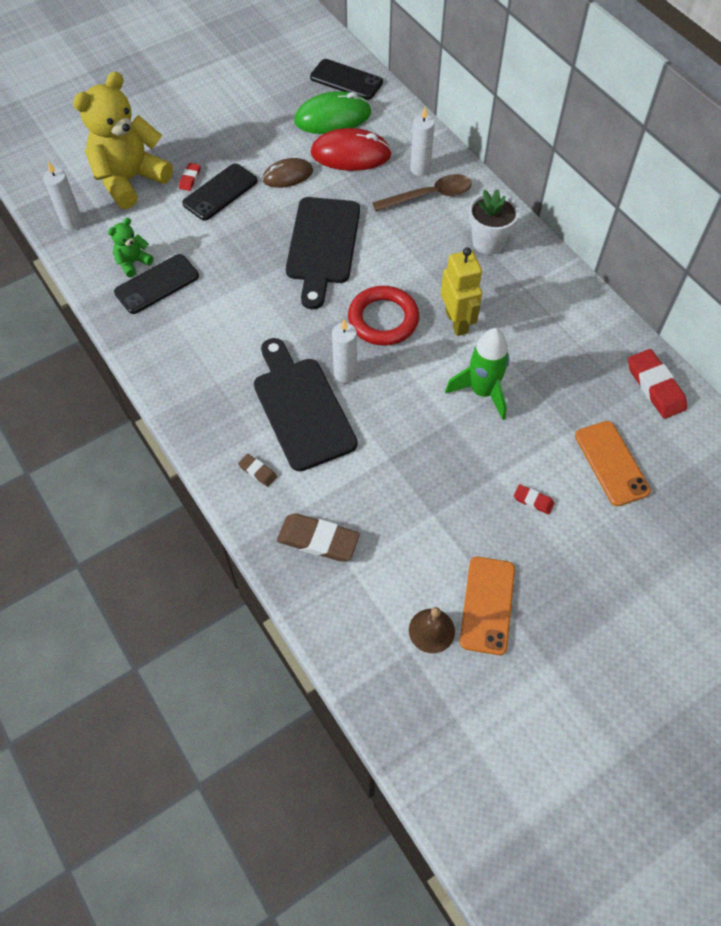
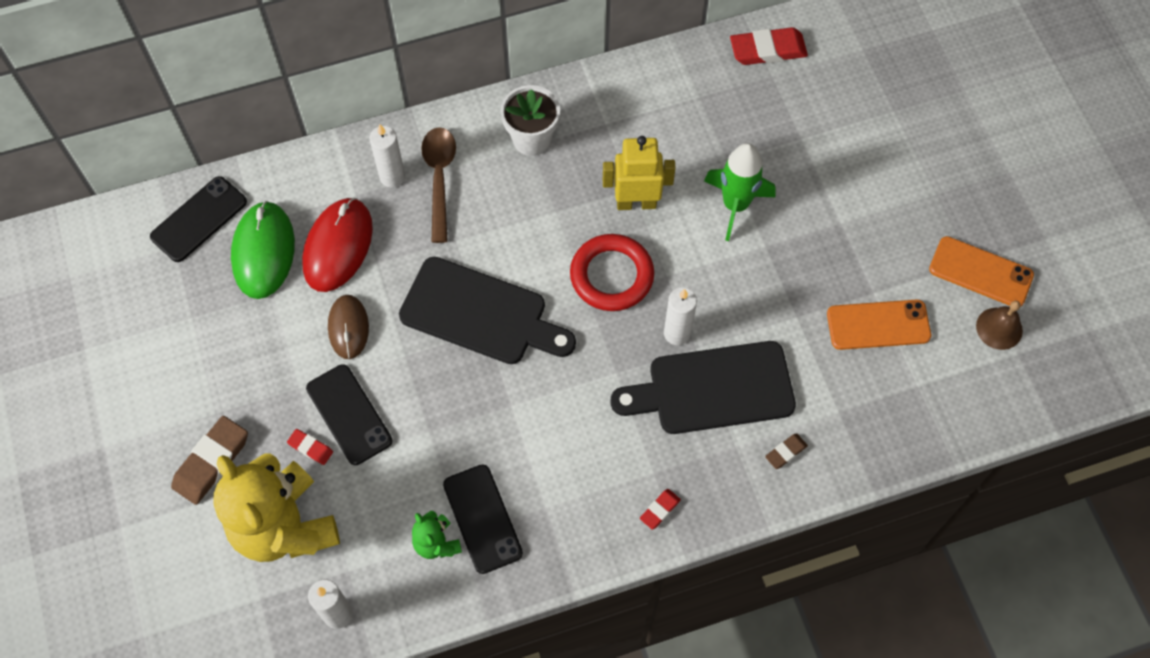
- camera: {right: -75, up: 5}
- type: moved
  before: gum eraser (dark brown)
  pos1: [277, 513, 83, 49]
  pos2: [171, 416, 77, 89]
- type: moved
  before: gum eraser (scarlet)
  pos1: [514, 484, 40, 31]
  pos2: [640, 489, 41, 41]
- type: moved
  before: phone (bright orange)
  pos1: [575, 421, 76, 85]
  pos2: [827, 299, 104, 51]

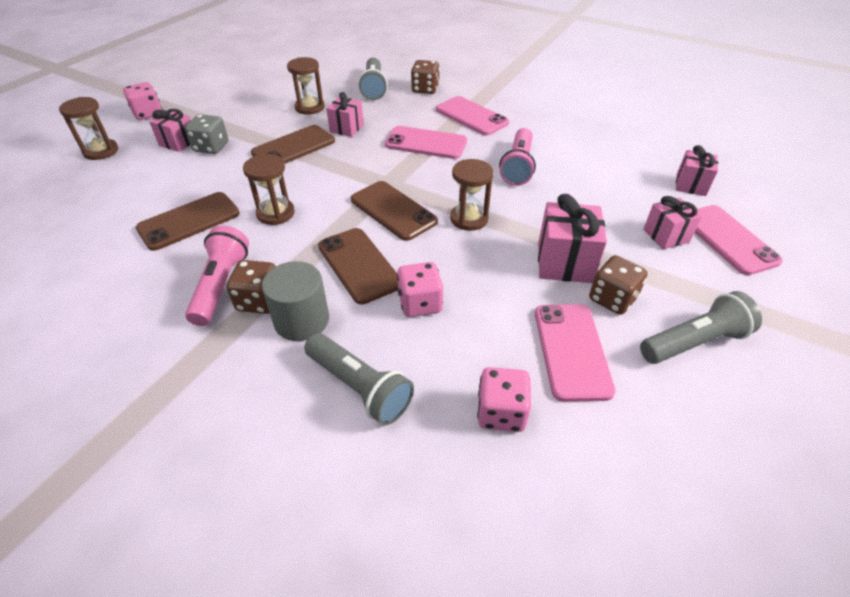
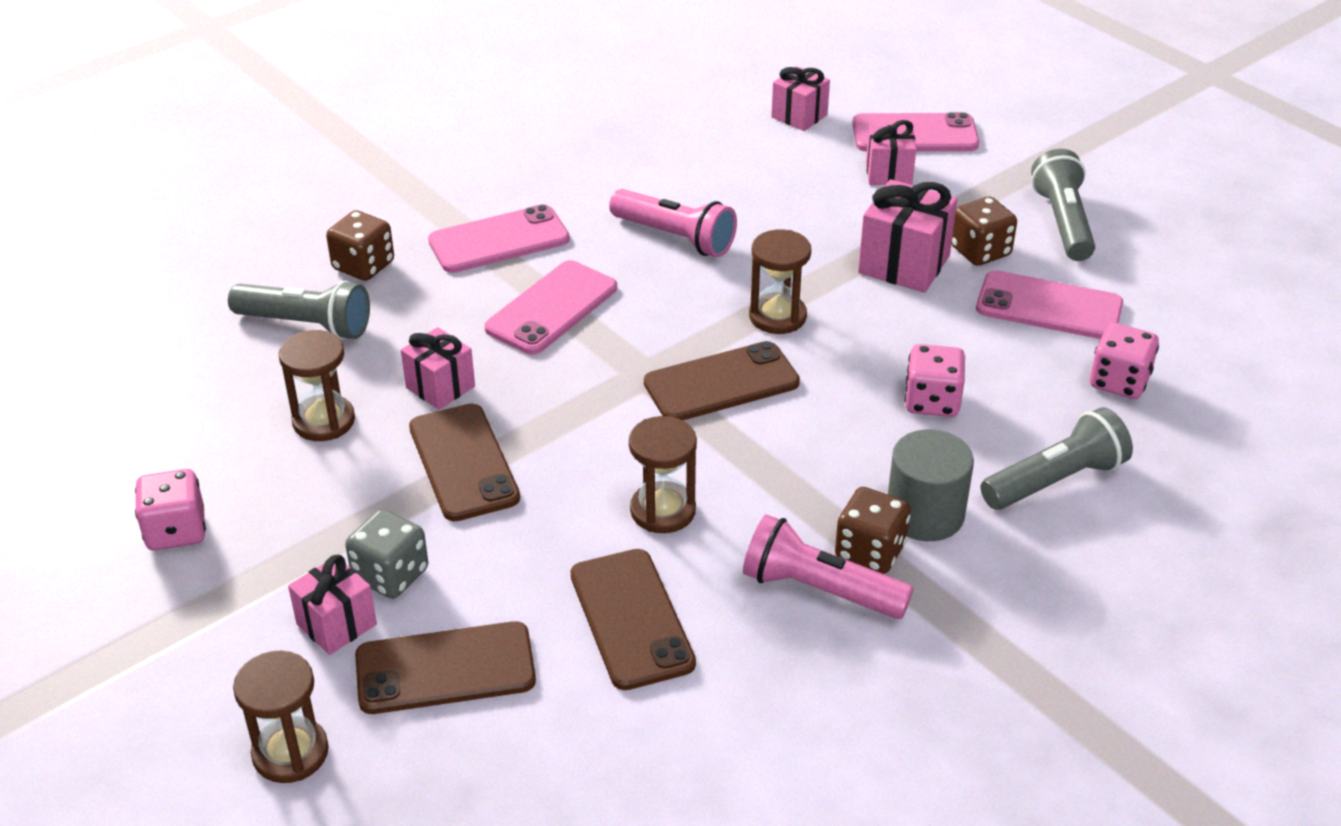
- camera: {right: -70, up: -5}
- type: moved
  before: game die (rose-pink)
  pos1: [123, 82, 39, 38]
  pos2: [135, 469, 71, 81]
- type: moved
  before: phone (dark brown)
  pos1: [318, 228, 80, 76]
  pos2: [355, 621, 181, 93]

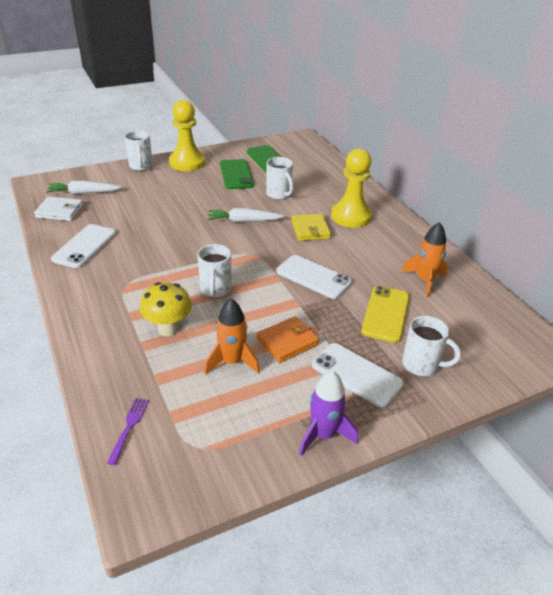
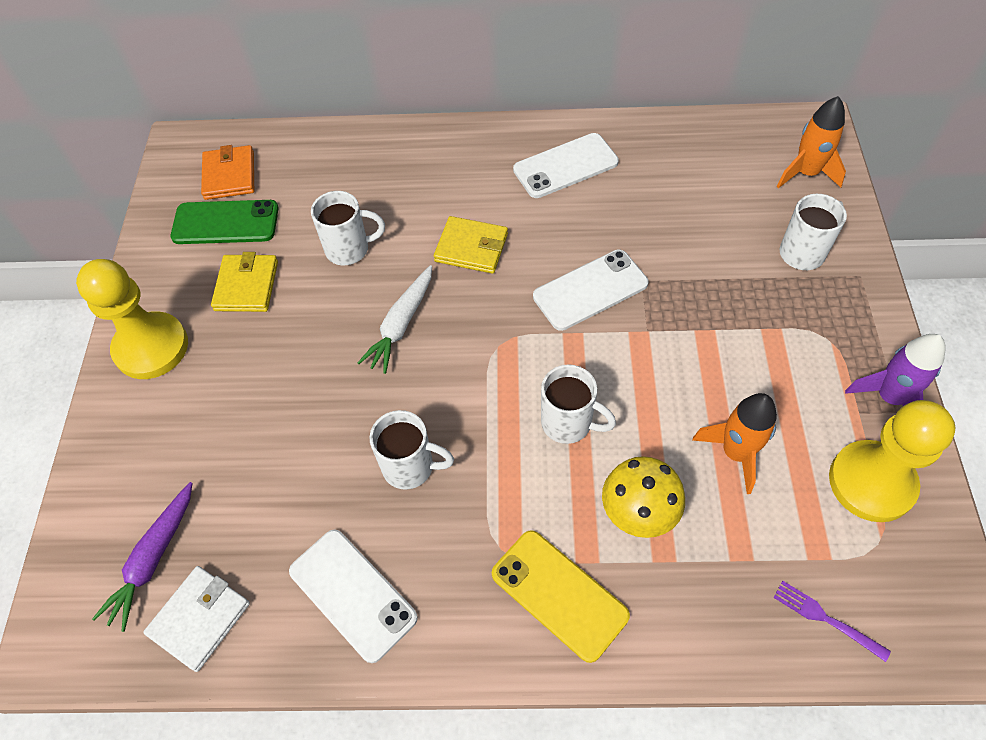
- camera: {right: -60, up: 20}
- type: recoloured
  before: carrot (pure white)
  after: carrot (violet)
  pos1: [46, 181, 76, 13]
  pos2: [92, 482, 101, 150]
- type: moved
  before: coffee mug (pure white)
  pos1: [124, 130, 29, 41]
  pos2: [370, 410, 84, 80]
- type: replaced
  before: phone (leaf-green)
  after: card wallet (yellow)
  pos1: [220, 159, 34, 30]
  pos2: [211, 252, 67, 60]
- type: moved
  before: card wallet (bright orange)
  pos1: [256, 316, 63, 47]
  pos2: [201, 145, 53, 55]
- type: moved
  before: phone (pure white)
  pos1: [312, 343, 92, 64]
  pos2: [513, 133, 106, 65]
- type: moved
  before: game pawn (yellow)
  pos1: [331, 148, 41, 80]
  pos2: [829, 400, 126, 122]
- type: moved
  before: phone (yellow)
  pos1: [361, 286, 49, 57]
  pos2: [492, 530, 138, 133]
- type: moved
  before: rocket (bright orange)
  pos1: [402, 222, 46, 75]
  pos2: [777, 96, 69, 92]

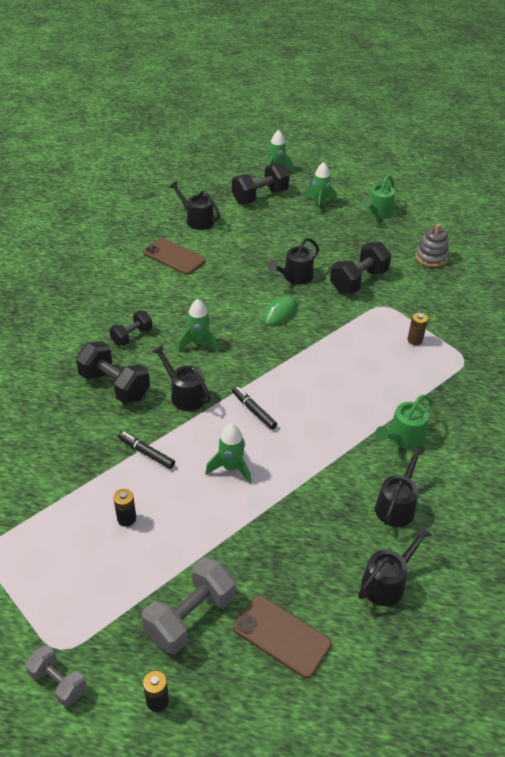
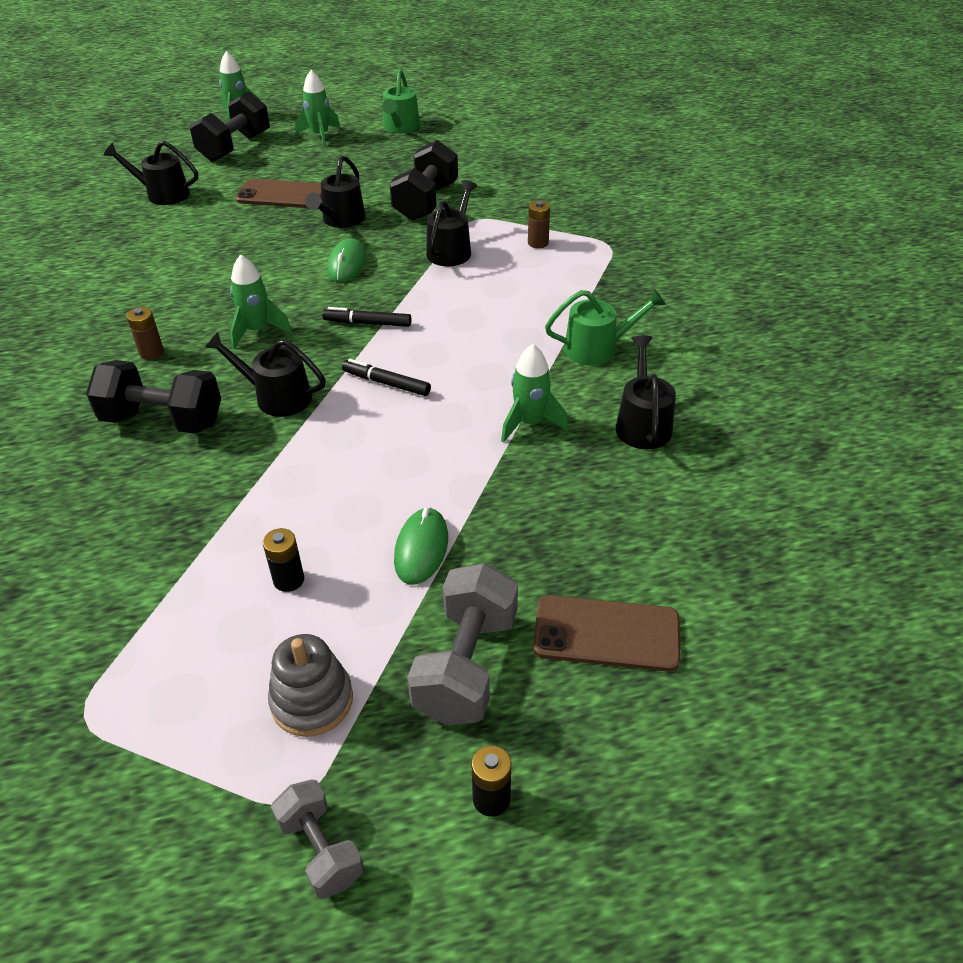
- camera: {right: -25, up: 0}
- type: turned
  before: hand weight (gray)
  pos1: [25, 645, 61, 62]
  pos2: [271, 779, 93, 120]
  turn: 45
- type: replaced
  before: hand weight (ebony)
  after: power cell (dark brown)
  pos1: [110, 311, 42, 35]
  pos2: [126, 307, 38, 53]
- type: moved
  before: marker (ebony)
  pos1: [118, 431, 57, 38]
  pos2: [322, 307, 89, 20]
- type: moved
  before: phone (dark brown)
  pos1: [143, 238, 63, 37]
  pos2: [235, 179, 87, 29]
- type: moved
  before: rocket (leaf-green)
  pos1: [205, 424, 46, 59]
  pos2: [501, 344, 68, 99]
- type: moved
  before: watering can (ebony)
  pos1: [358, 525, 75, 81]
  pos2: [426, 180, 51, 86]
- type: turned
  before: watering can (leaf-green)
  pos1: [375, 395, 58, 54]
  pos2: [545, 289, 121, 77]
  turn: -120
- type: moved
  before: ring stacker (gray)
  pos1: [415, 224, 34, 43]
  pos2: [268, 634, 85, 103]
- type: added
  after: mouse (leaf-green)
  pos2: [394, 507, 54, 78]

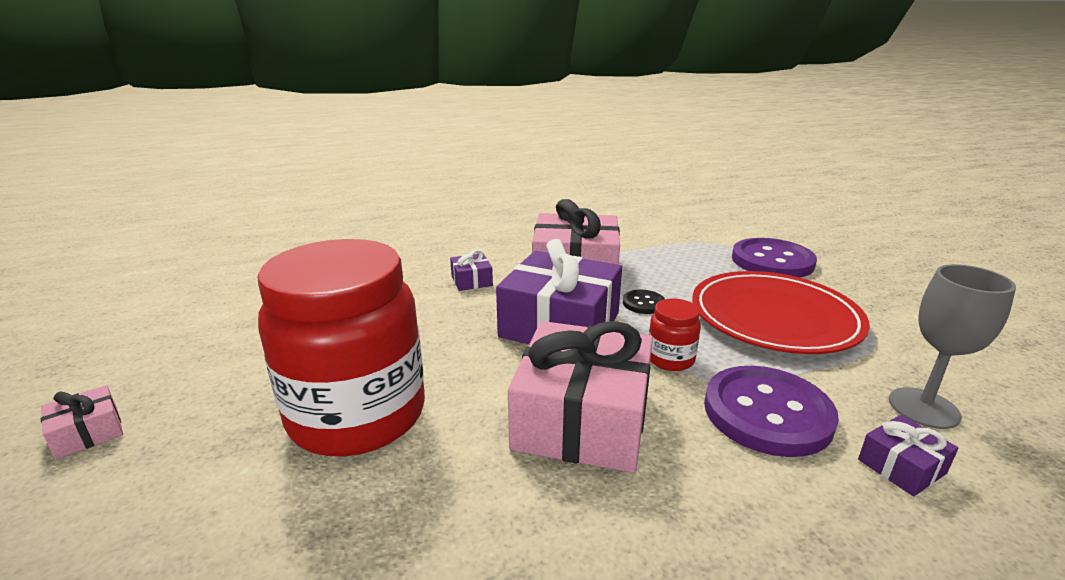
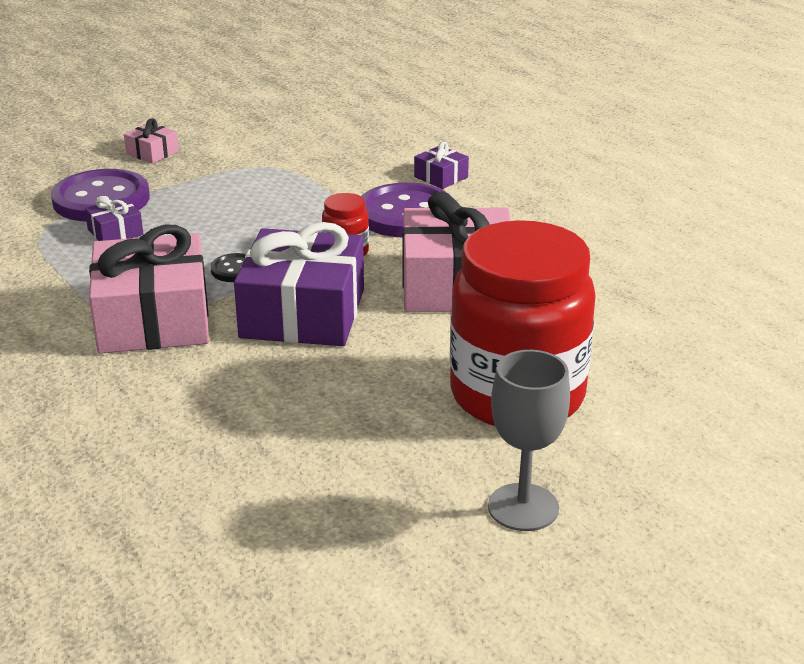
- camera: {right: -105, up: 5}
- type: moved
  before: gift (rose-pink)
  pos1: [41, 385, 82, 74]
  pos2: [124, 118, 55, 46]
- type: moved
  before: gift (violet)
  pos1: [450, 250, 43, 41]
  pos2: [85, 197, 58, 44]
- type: removed
  before: flat dish (scarlet)
  pos1: [692, 271, 178, 83]
- type: moved
  before: wine glass (gray)
  pos1: [889, 264, 127, 165]
  pos2: [488, 350, 82, 181]

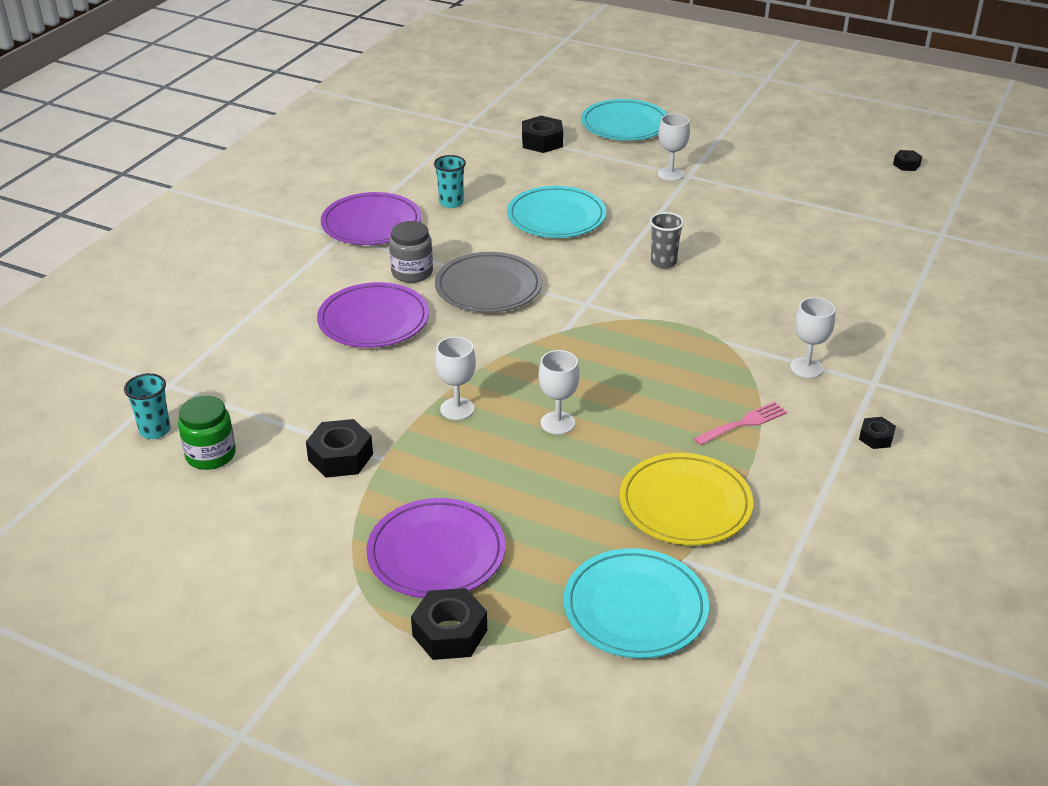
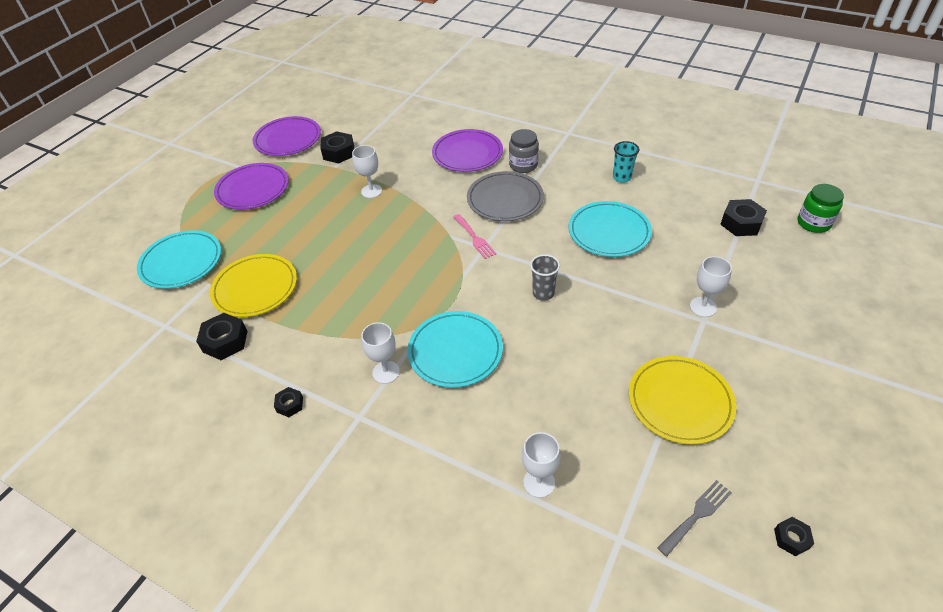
- camera: {right: 95, up: 10}
- type: removed
  before: tumbler (turquoise)
  pos1: [124, 373, 47, 66]
- type: moved
  before: jam jar (leaf-green)
  pos1: [178, 396, 58, 74]
  pos2: [798, 184, 46, 49]
- type: moved
  before: flat dish (violet)
  pos1: [321, 192, 100, 53]
  pos2: [253, 116, 68, 40]
- type: moved
  before: hex nut (ebony)
  pos1: [411, 588, 76, 72]
  pos2: [196, 313, 52, 47]
- type: moved
  before: wine glass (pure white)
  pos1: [538, 350, 42, 85]
  pos2: [522, 432, 39, 66]
- type: moved
  before: flat dish (turquoise)
  pos1: [581, 99, 86, 42]
  pos2: [407, 311, 96, 77]
- type: moved
  before: dinner fork (rose-pink)
  pos1: [693, 401, 94, 45]
  pos2: [453, 214, 43, 45]
- type: added
  after: flat dish (yellow)
  pos2: [629, 356, 107, 89]
- type: added
  after: dinner fork (gray)
  pos2: [658, 480, 74, 77]

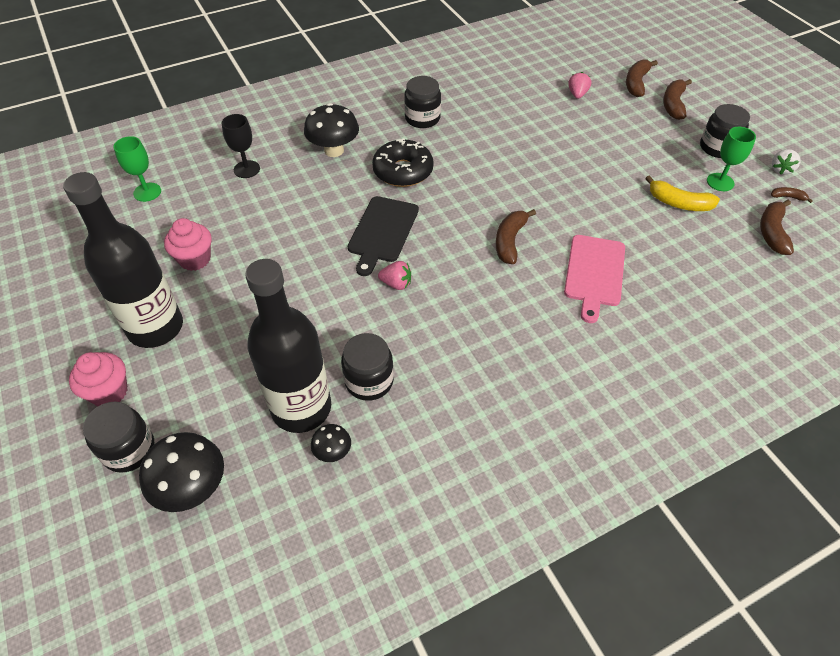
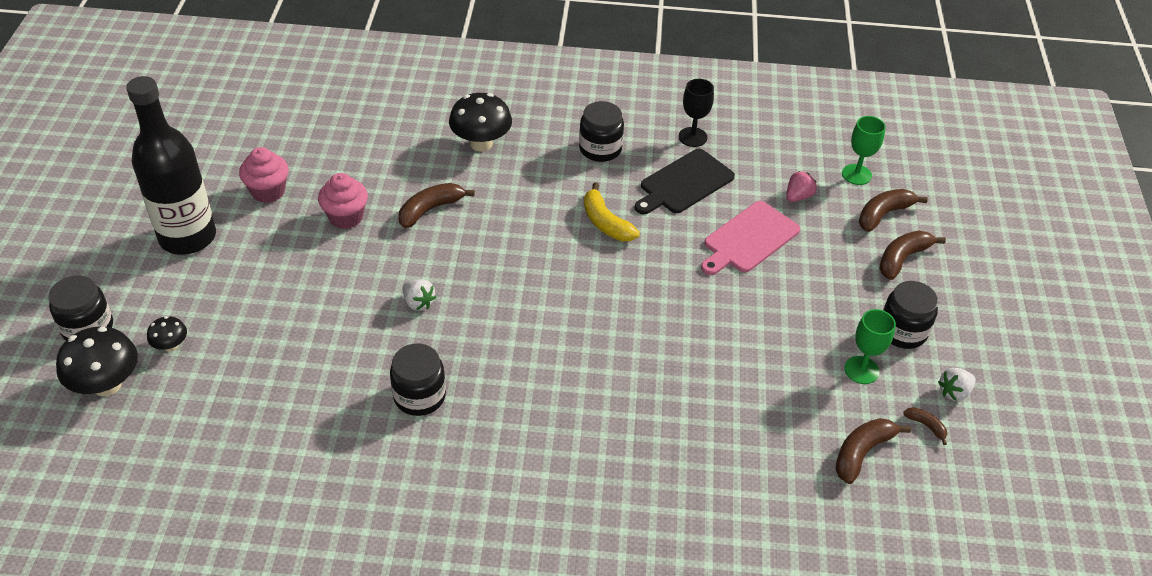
- camera: {right: 30, up: -5}
- type: moved
  before: cupcake (rose-pink)
  pos1: [69, 352, 59, 54]
  pos2: [318, 173, 50, 56]
- type: moved
  before: wine glass (leaf-green)
  pos1: [113, 136, 48, 66]
  pos2: [842, 116, 44, 69]
- type: moved
  before: wine glass (ebony)
  pos1: [222, 114, 38, 64]
  pos2: [679, 79, 35, 68]
- type: removed
  before: drink bottle (ebony)
  pos1: [245, 259, 86, 174]
- type: moved
  before: fungus (ebony)
  pos1: [311, 424, 40, 38]
  pos2: [147, 316, 40, 36]
- type: moved
  before: jam jar (ebony)
  pos1: [341, 333, 53, 68]
  pos2: [390, 343, 56, 73]
- type: moved
  before: bread board (ebony)
  pos1: [348, 196, 71, 80]
  pos2: [635, 149, 100, 65]
- type: removed
  before: doughnut (ebony)
  pos1: [372, 138, 62, 49]
- type: recoloured
  before: berry (rose-pink)
  after: berry (pure white)
  pos1: [378, 261, 33, 29]
  pos2: [403, 279, 33, 32]
- type: moved
  before: toy banana (dark brown)
  pos1: [496, 209, 40, 55]
  pos2: [399, 183, 76, 45]
- type: moved
  before: bread board (rose-pink)
  pos1: [564, 235, 61, 88]
  pos2: [701, 201, 99, 74]
- type: moved
  before: toy banana (yellow)
  pos1: [645, 175, 75, 36]
  pos2: [584, 183, 56, 58]

